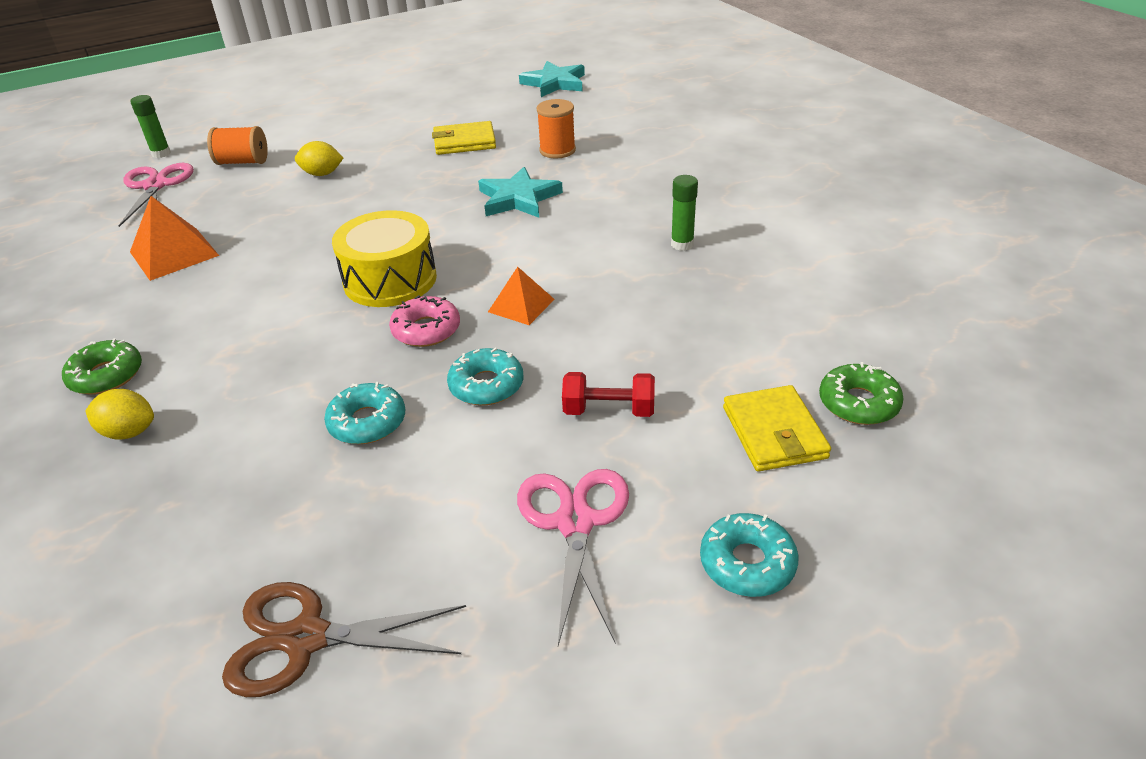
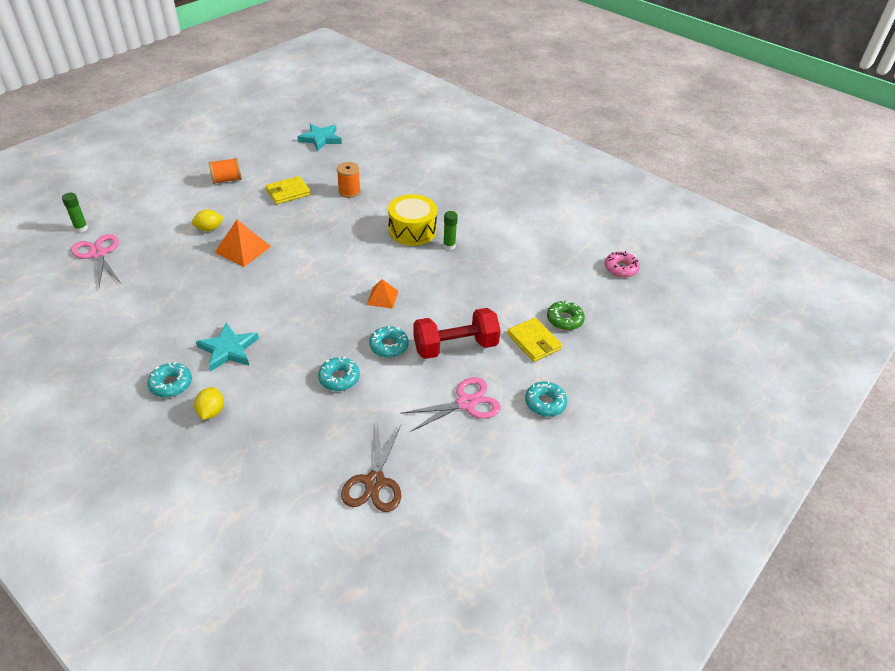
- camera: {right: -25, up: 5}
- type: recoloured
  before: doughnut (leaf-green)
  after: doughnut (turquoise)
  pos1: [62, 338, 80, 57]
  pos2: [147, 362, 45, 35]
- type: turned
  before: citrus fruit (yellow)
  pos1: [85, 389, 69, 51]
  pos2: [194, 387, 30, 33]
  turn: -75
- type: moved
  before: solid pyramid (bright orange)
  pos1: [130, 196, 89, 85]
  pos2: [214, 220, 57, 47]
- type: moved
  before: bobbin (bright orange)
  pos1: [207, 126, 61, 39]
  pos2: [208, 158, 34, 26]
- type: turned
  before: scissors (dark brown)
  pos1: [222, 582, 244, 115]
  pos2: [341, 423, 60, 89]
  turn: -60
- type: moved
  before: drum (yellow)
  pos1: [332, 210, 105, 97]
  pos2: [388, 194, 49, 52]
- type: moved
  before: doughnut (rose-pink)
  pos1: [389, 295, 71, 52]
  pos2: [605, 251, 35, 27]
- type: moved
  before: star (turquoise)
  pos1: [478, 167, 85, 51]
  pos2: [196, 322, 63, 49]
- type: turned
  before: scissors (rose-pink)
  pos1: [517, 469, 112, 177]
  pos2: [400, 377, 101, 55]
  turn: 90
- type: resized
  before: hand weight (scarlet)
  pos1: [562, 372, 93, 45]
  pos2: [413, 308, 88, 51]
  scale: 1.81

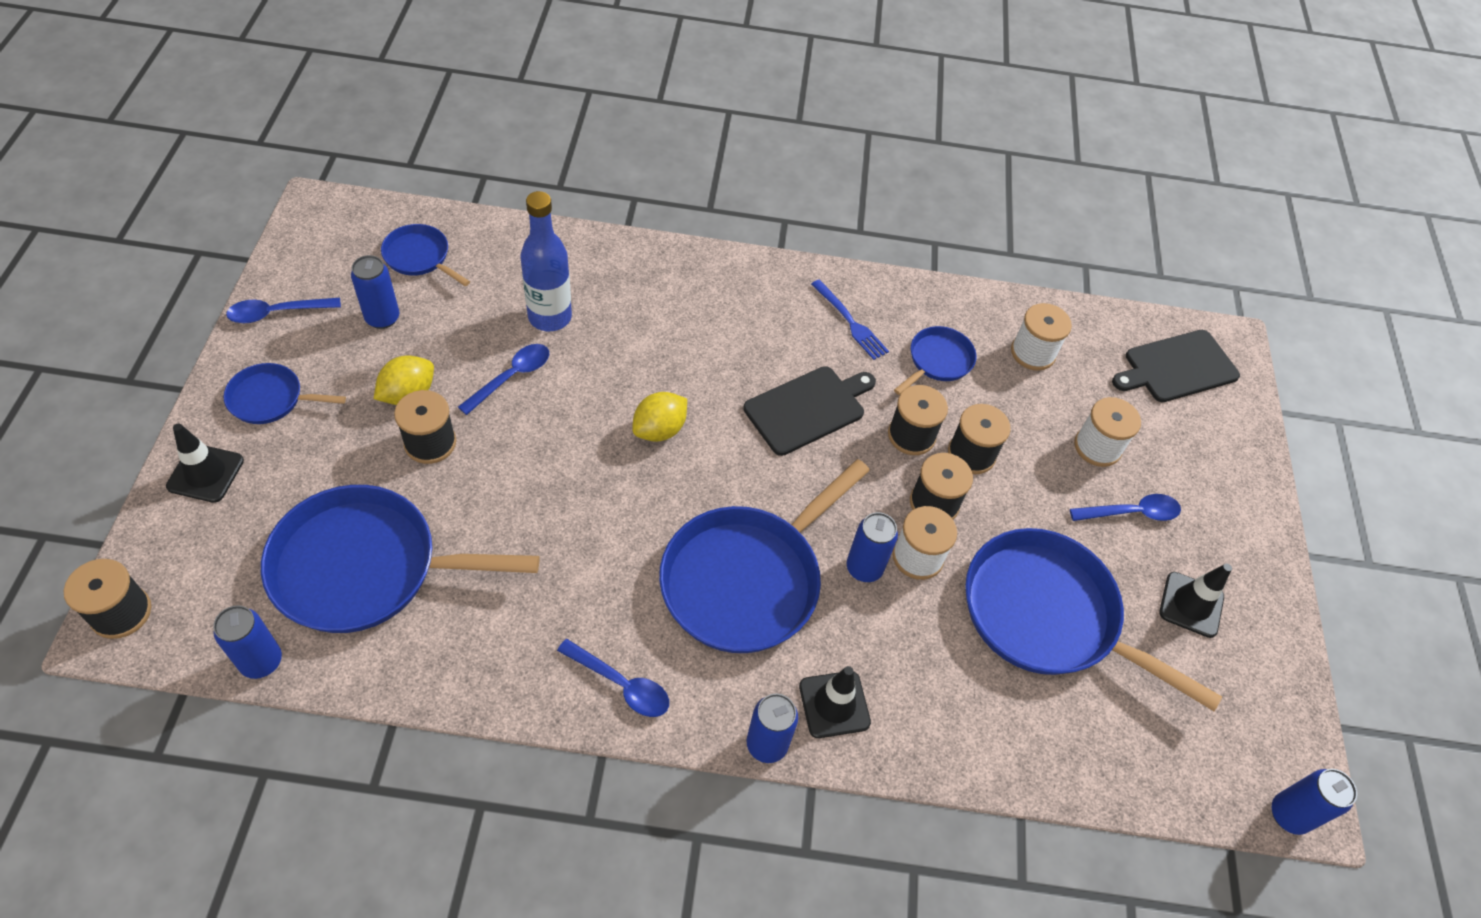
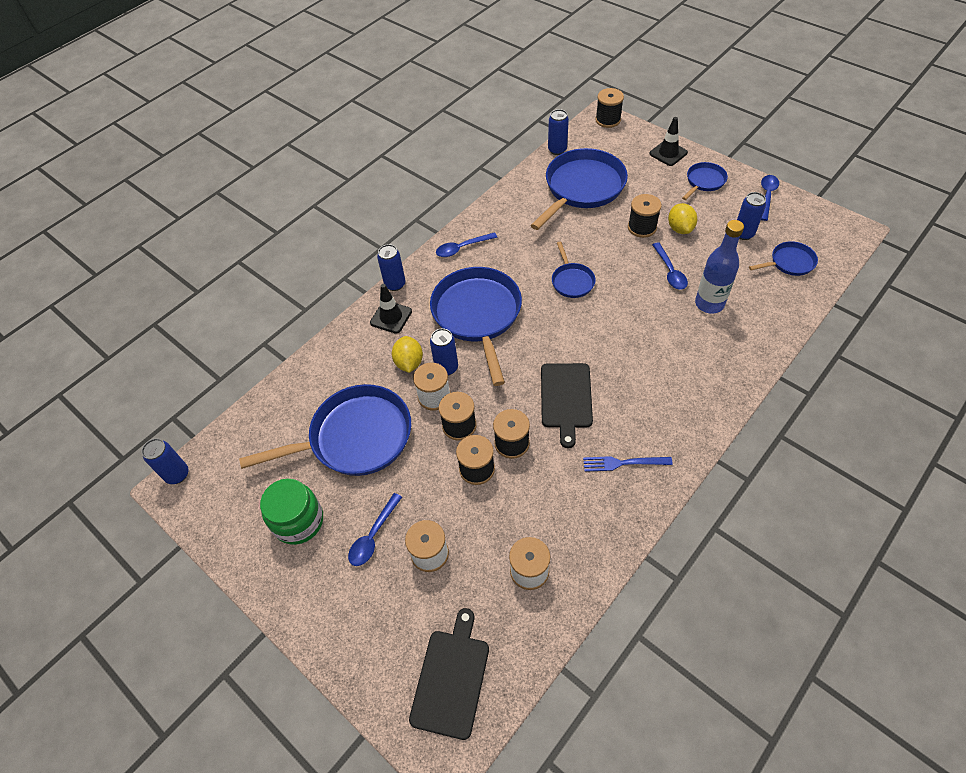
- camera: {right: 135, up: 0}
- type: moved
  before: citrus fruit (yellow)
  pos1: [632, 392, 55, 50]
  pos2: [392, 336, 31, 37]
- type: moved
  before: skillet (blue)
  pos1: [894, 326, 82, 69]
  pos2: [552, 242, 44, 56]
- type: replaced
  before: road cone (ebony)
  after: jam jar (leaf-green)
  pos1: [1159, 563, 73, 75]
  pos2: [260, 479, 63, 66]

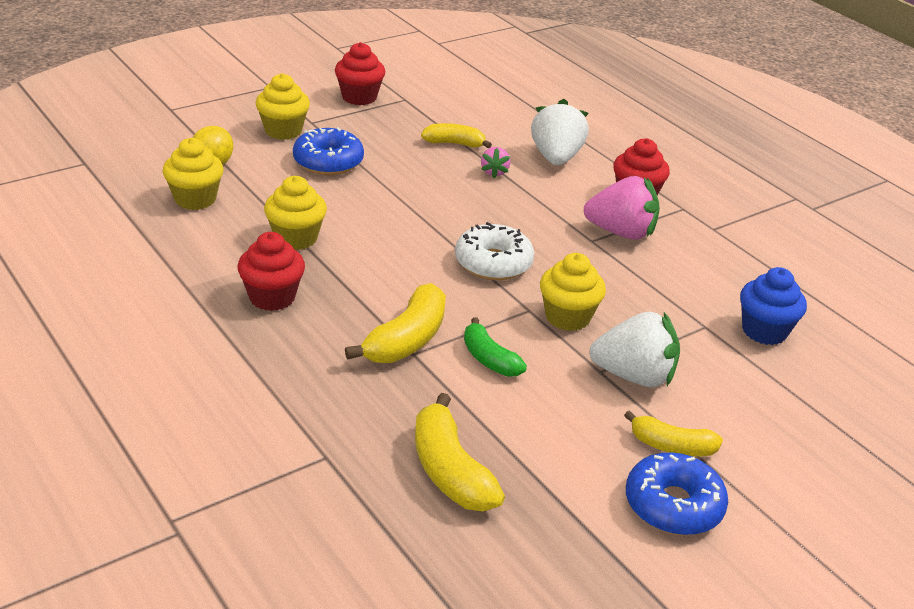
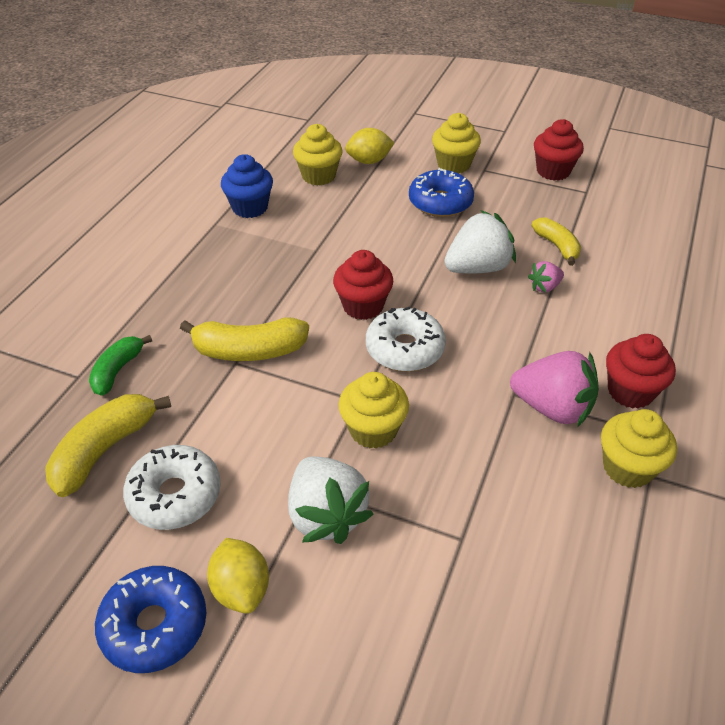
- camera: {right: 60, up: 10}
- type: moved
  before: cupcake (scarlet)
  pos1: [238, 232, 67, 79]
  pos2: [333, 250, 60, 70]
- type: moved
  before: cupcake (yellow)
  pos1: [264, 176, 63, 74]
  pos2: [601, 409, 76, 79]
- type: moved
  before: toy banana (leaf-green)
  pos1: [464, 317, 63, 60]
  pos2: [89, 335, 63, 61]
- type: moved
  before: berry (pure white)
  pos1: [531, 99, 58, 66]
  pos2: [444, 210, 72, 63]
- type: turned
  before: berry (rose-pink)
  pos1: [584, 176, 76, 64]
  pos2: [510, 351, 89, 77]
  turn: -45
- type: replaced
  before: toy banana (yellow)
  after: citrus fruit (yellow)
  pos1: [624, 410, 99, 46]
  pos2: [207, 538, 62, 76]
- type: moved
  before: cupcake (blue)
  pos1: [740, 267, 67, 78]
  pos2: [221, 154, 52, 64]
- type: added
  after: doughnut (pure white)
  pos2: [123, 445, 98, 85]

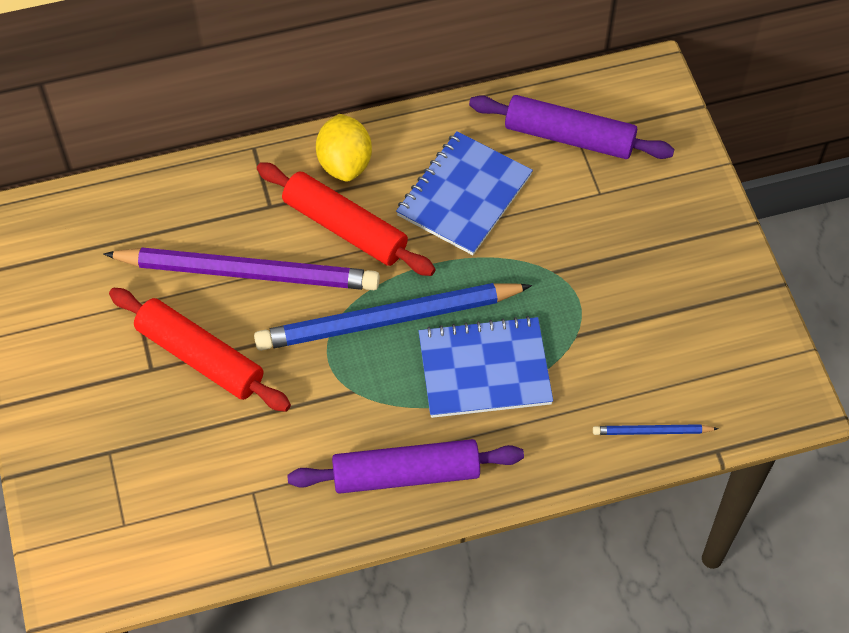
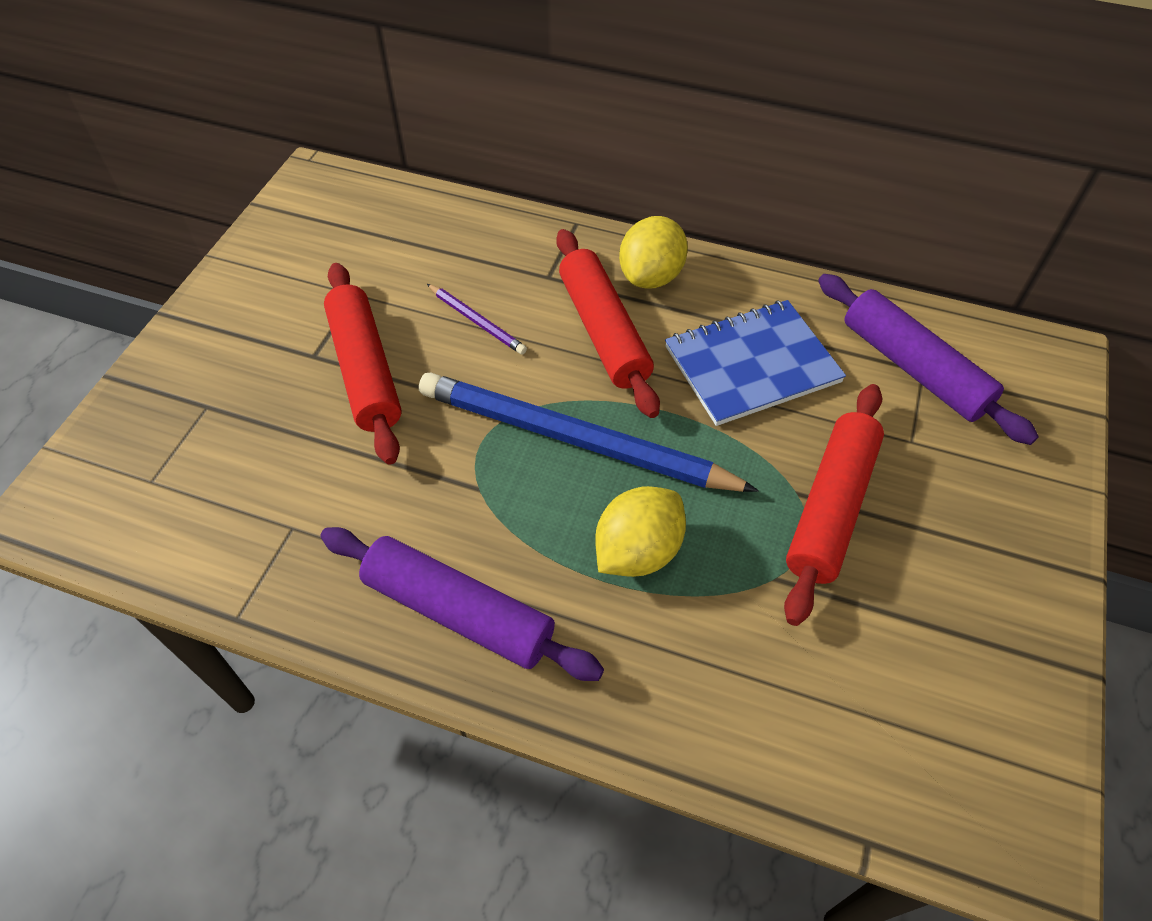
- camera: {right: 35, up: -5}
- type: resized
  before: pencil (violet)
  pos1: [103, 247, 277, 43]
  pos2: [427, 284, 100, 71]
  scale: 0.43
- type: replaced
  before: exercise book (blue)
  after: citrus fruit (yellow)
  pos1: [419, 316, 134, 102]
  pos2: [595, 486, 91, 91]
- type: removed
  before: pencil (blue)
  pos1: [593, 424, 125, 11]
- type: added
  after: dough roller (scarlet)
  pos2: [784, 384, 100, 242]

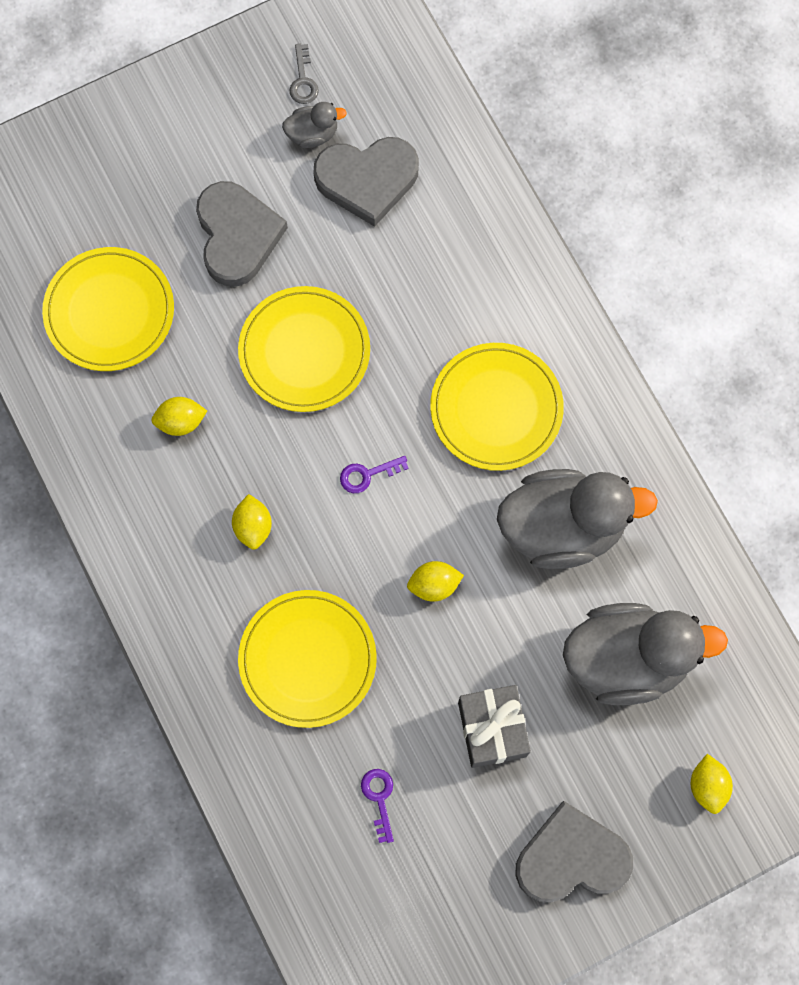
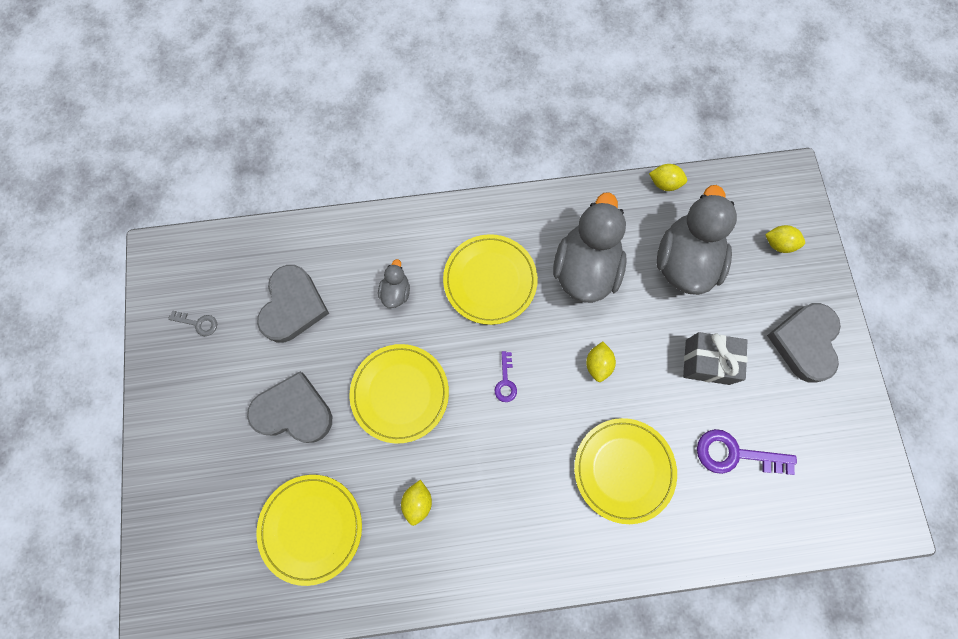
- camera: {right: -70, up: 0}
- type: moved
  before: citrus fruit (yellow)
  pos1: [232, 494, 40, 56]
  pos2: [649, 164, 38, 27]
- type: moved
  before: rubber duck (gray)
  pos1: [282, 102, 65, 46]
  pos2: [378, 259, 32, 49]
- type: resized
  before: door key (violet)
  pos1: [361, 769, 33, 74]
  pos2: [697, 429, 100, 46]
  scale: 1.85

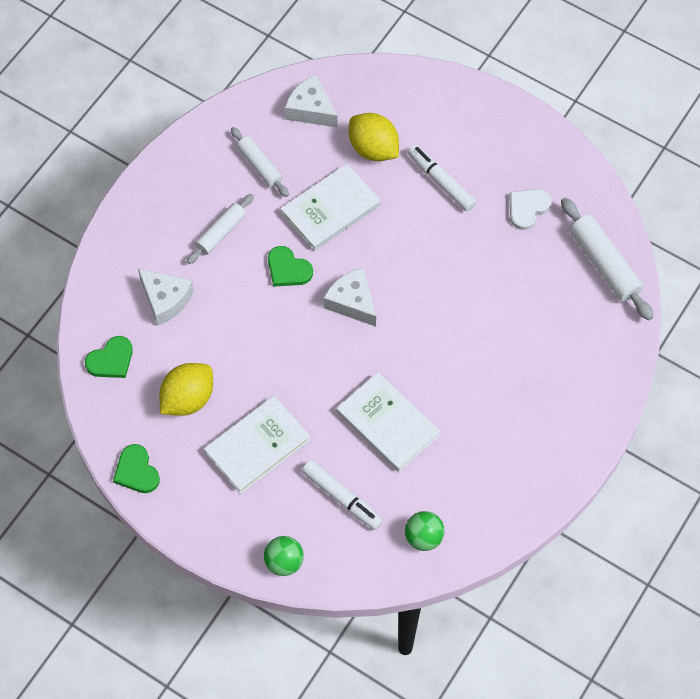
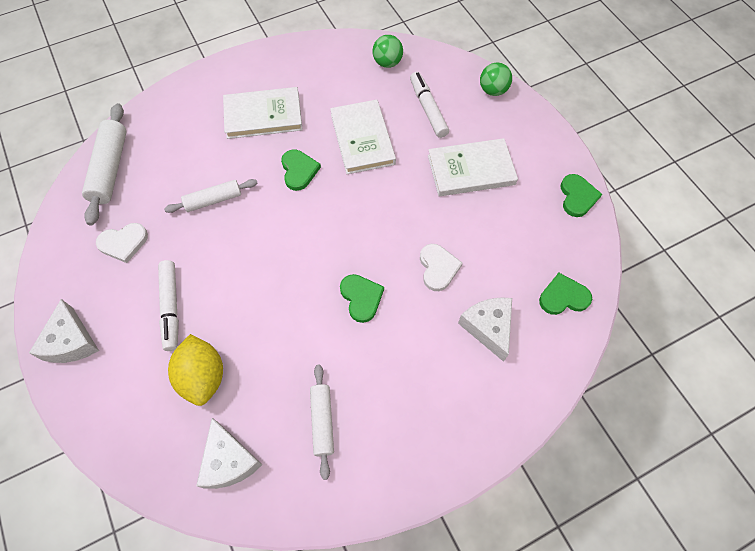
- camera: {right: -150, up: 0}
- type: removed
  before: citrus fruit (yellow)
  pos1: [159, 363, 54, 53]
- type: moved
  before: dough roller (pure white)
  pos1: [187, 194, 67, 70]
  pos2: [164, 179, 93, 34]
- type: moved
  before: hardcover (pure white)
  pos1: [281, 164, 99, 87]
  pos2: [223, 87, 80, 52]
- type: moved
  before: piece of cheese (pure white)
  pos1: [323, 267, 53, 60]
  pos2: [29, 299, 70, 64]
- type: added
  after: love heart (leaf-green)
  pos2: [281, 150, 40, 41]
- type: added
  after: love heart (pure white)
  pos2: [420, 244, 43, 47]

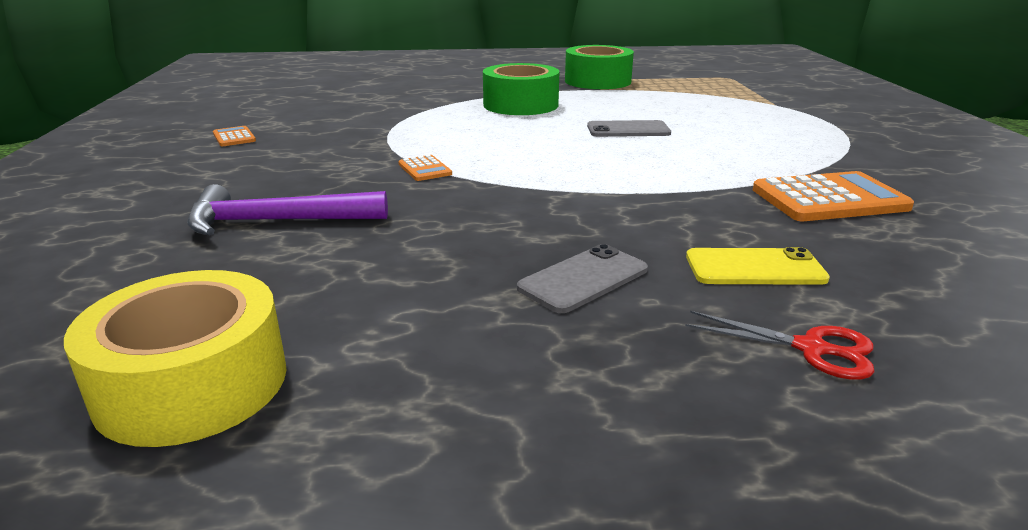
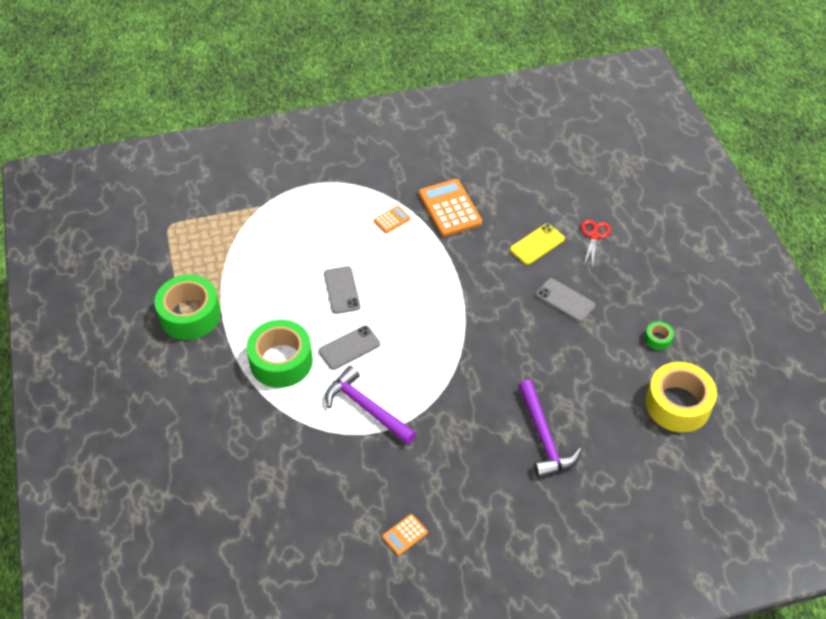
- camera: {right: -100, up: 25}
- type: moved
  before: adding machine (bright orange)
  pos1: [398, 155, 54, 26]
  pos2: [374, 206, 37, 27]
- type: turned
  before: phone (yellow)
  pos1: [686, 247, 144, 38]
  pos2: [510, 224, 55, 41]
  turn: 60
- type: added
  after: phone (gray)
  pos2: [319, 325, 61, 45]
- type: added
  after: claw hammer (violet)
  pos2: [325, 366, 92, 79]
- type: added
  after: tape (leaf-green)
  pos2: [645, 322, 29, 28]

